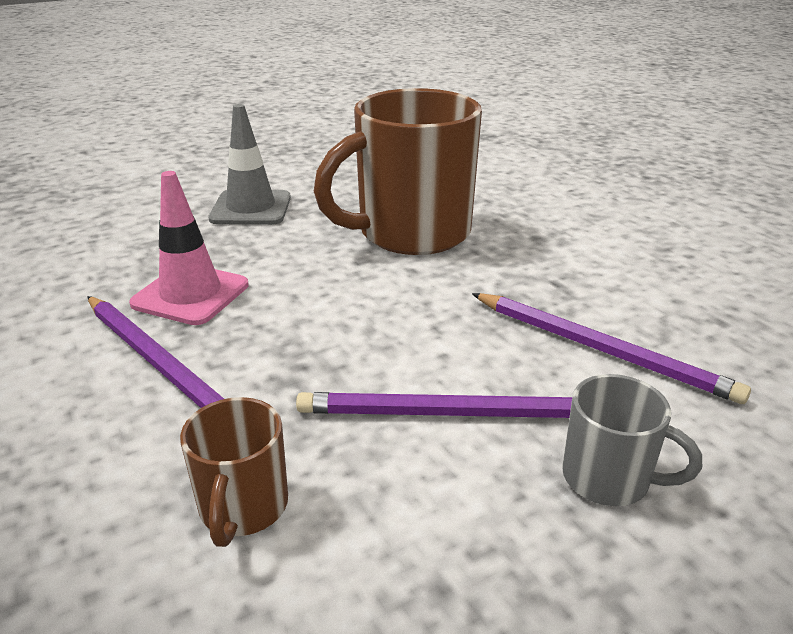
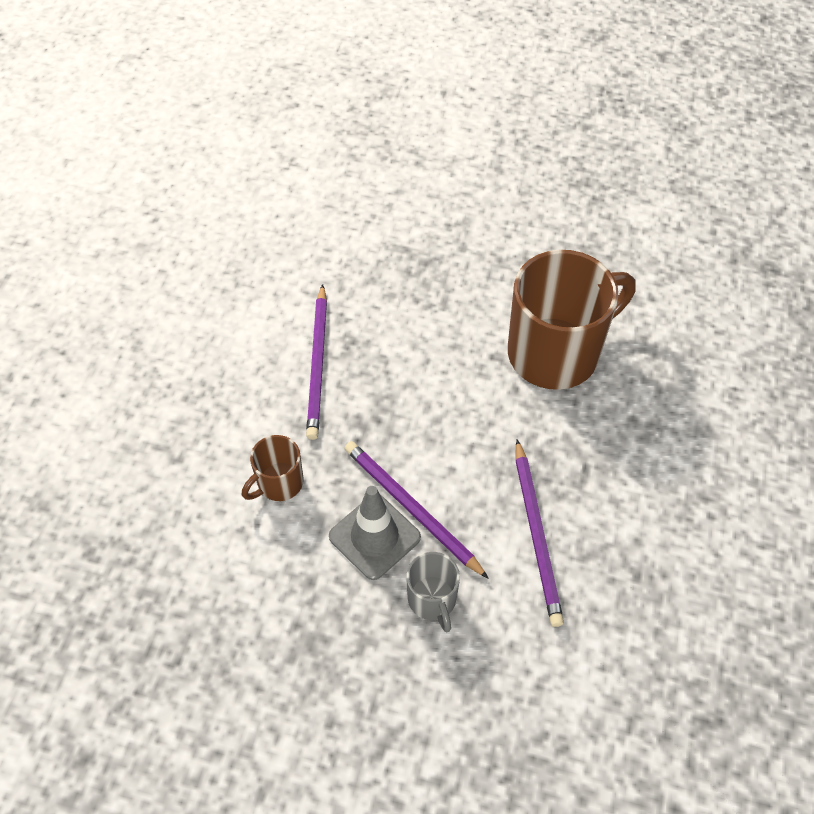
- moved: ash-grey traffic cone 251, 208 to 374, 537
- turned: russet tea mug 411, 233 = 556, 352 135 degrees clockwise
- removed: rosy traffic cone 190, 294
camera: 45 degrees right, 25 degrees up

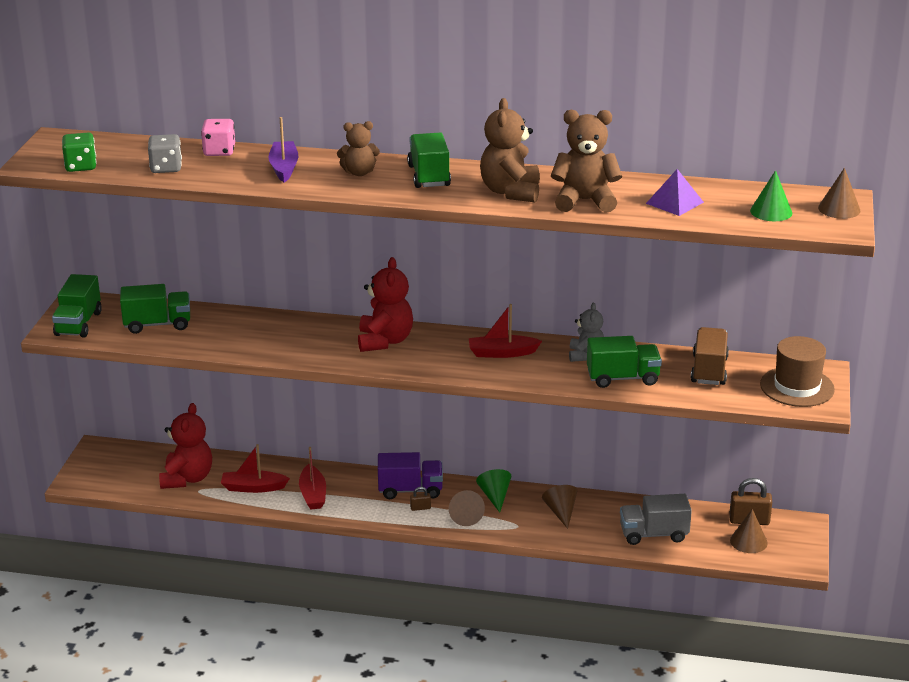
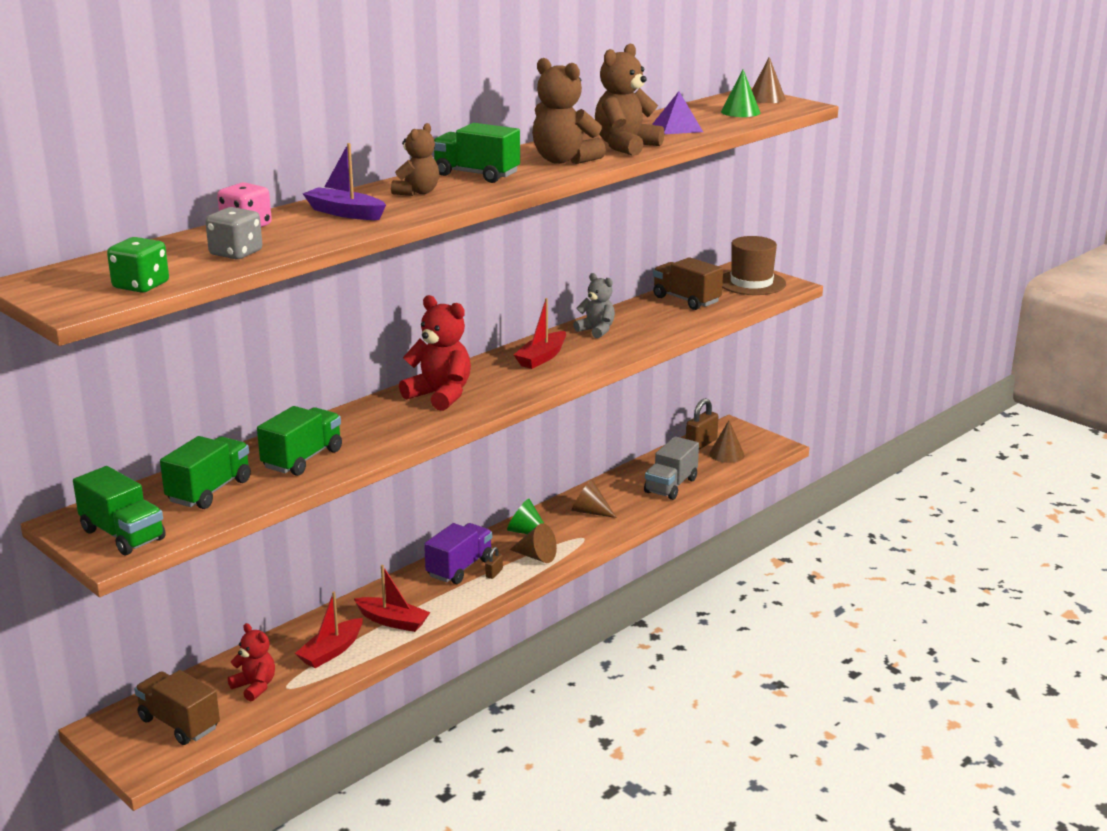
- added: russet truck 179, 723
- resized: scarlet teddy bear 187, 478 = 255, 686 x0.63
- moved: leaf-green truck 622, 378 to 302, 459
camera: 55 degrees left, 5 degrees down

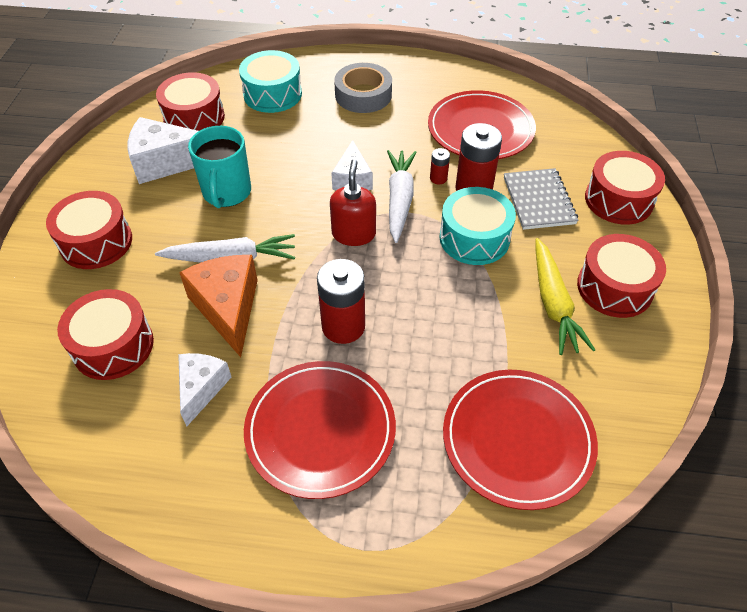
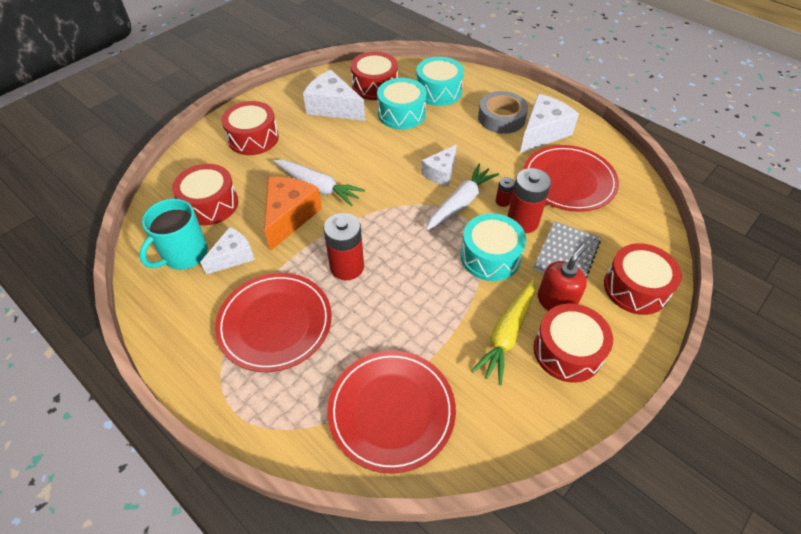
- moved: turquoise tea mug 226, 193 to 184, 255
- added: turquoise snare drum 401, 114
- added: pure white piece of cheese 542, 133
- moved: scarlet soap pump 353, 234 to 556, 301
camera: 35 degrees right, 0 degrees up

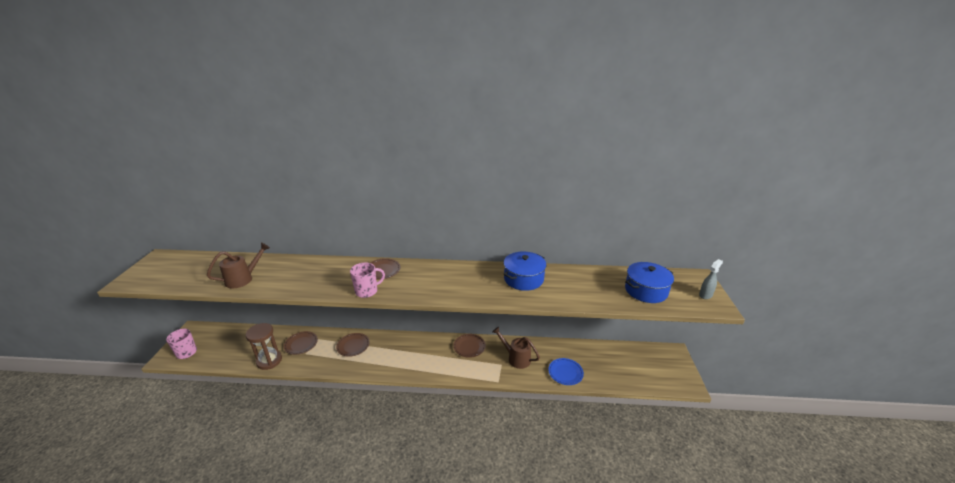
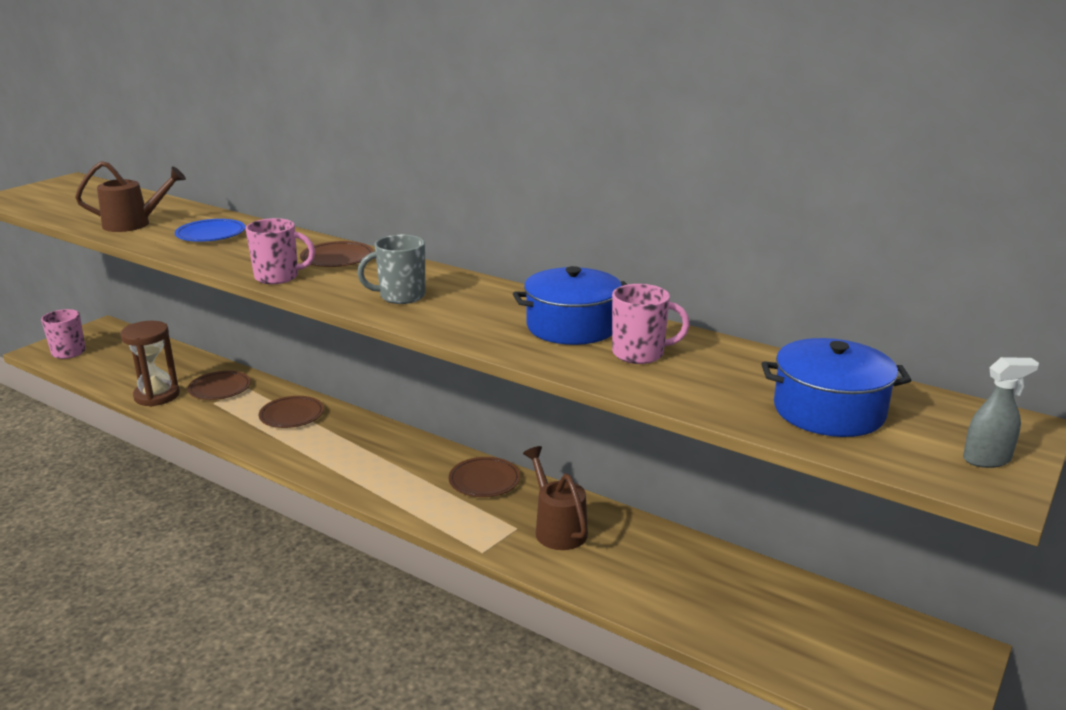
- moved: royal blue plate 565, 373 to 211, 234
- added: ash-grey tea mug 401, 296
- added: rosy tea mug 640, 354
camera: 30 degrees right, 5 degrees down

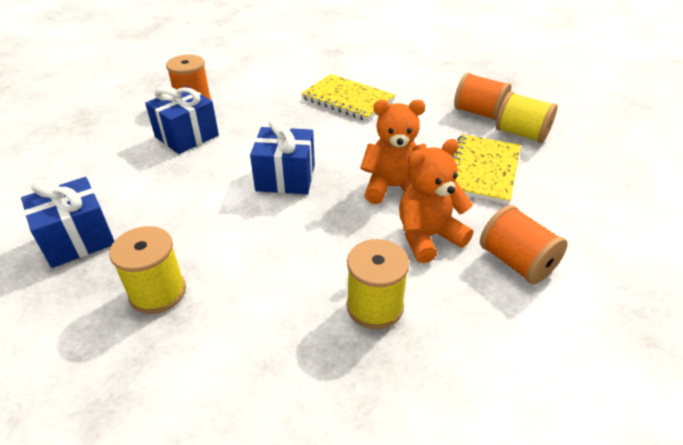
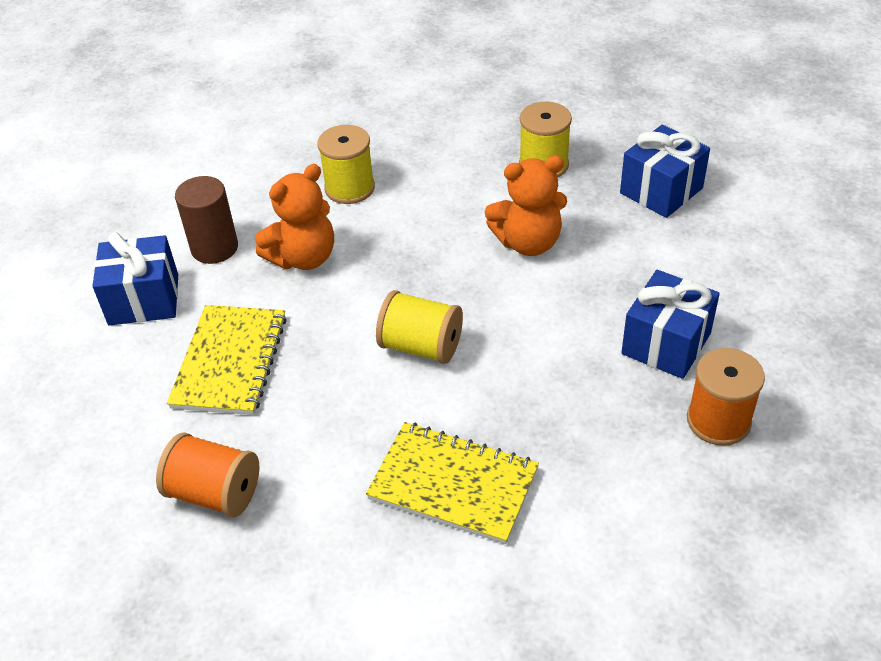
- moved: royal blue wrapped gift 285, 178 to 144, 299
- replaced: bright orange reel of thread 516, 262 to russet cylinder shape 214, 248
- moved: bright yellow reel of thread 521, 134 to 421, 346
- moved: bright orange teddy bear 393, 188 to 528, 242
camera: 170 degrees right, 5 degrees up

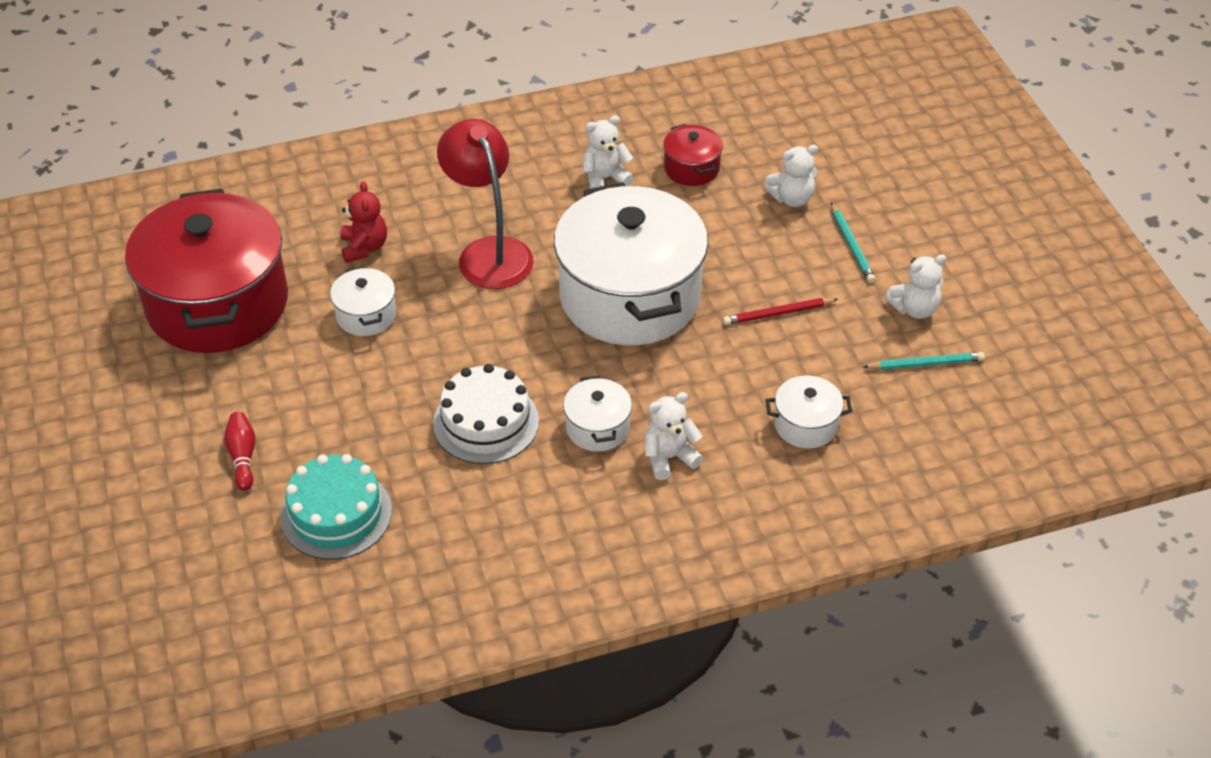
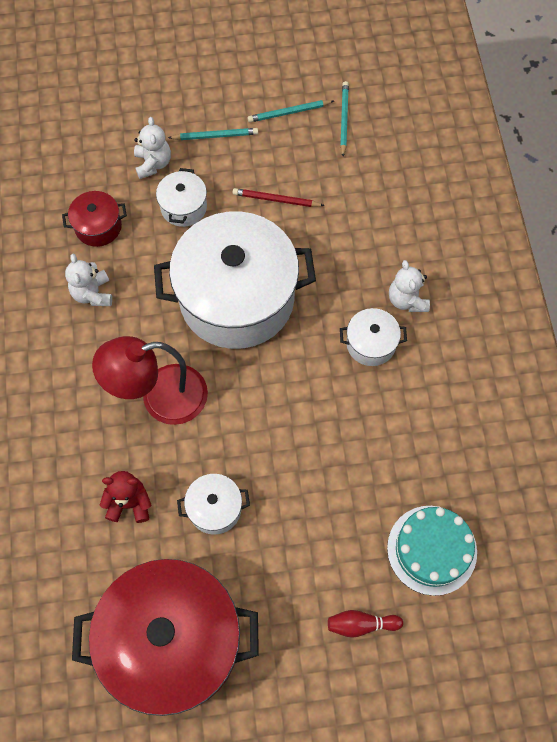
- moved: pure white pot 806, 425 to 183, 207
- turned: scarlet wooden pencil 778, 313 = 276, 200 105 degrees clockwise
- replaced: pure white teddy bear 914, 308 to turquoise wooden pencil 289, 112
- removed: pure white layer cake 486, 422
camera: 80 degrees left, 20 degrees up

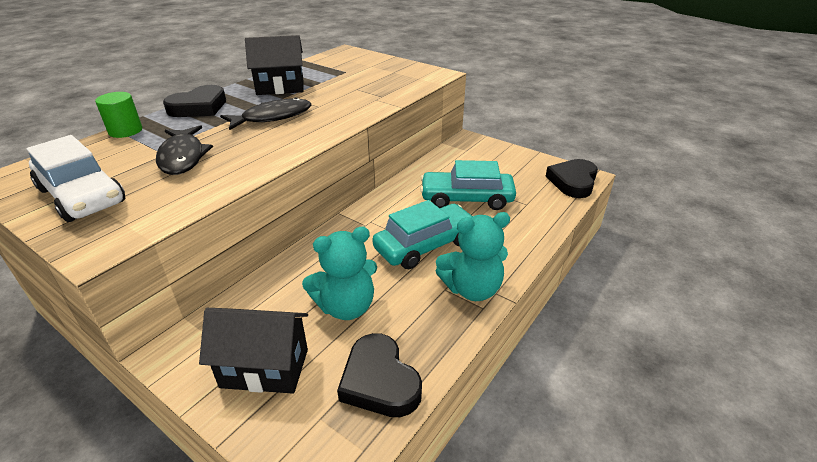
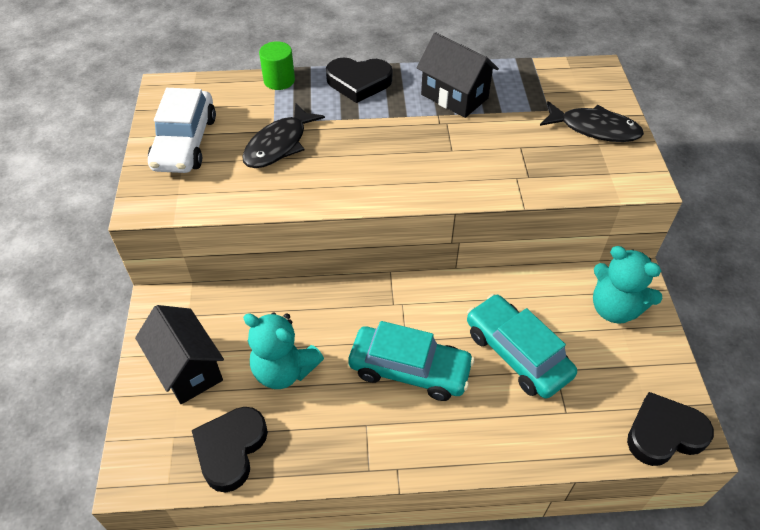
- moved: jet-black toy fish 273, 117 to 594, 129
- moved: turquoise teddy bear 472, 289 to 614, 308
camera: 50 degrees right, 15 degrees up

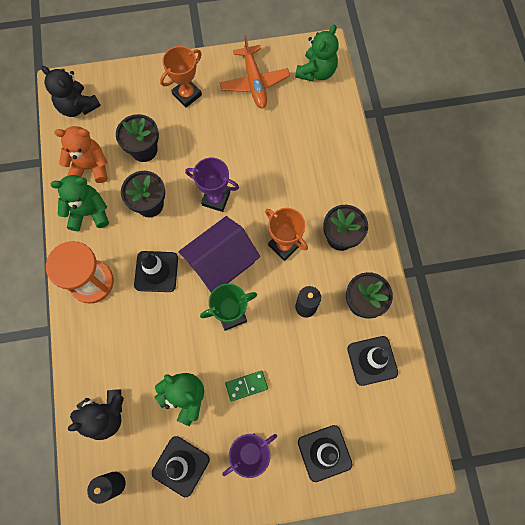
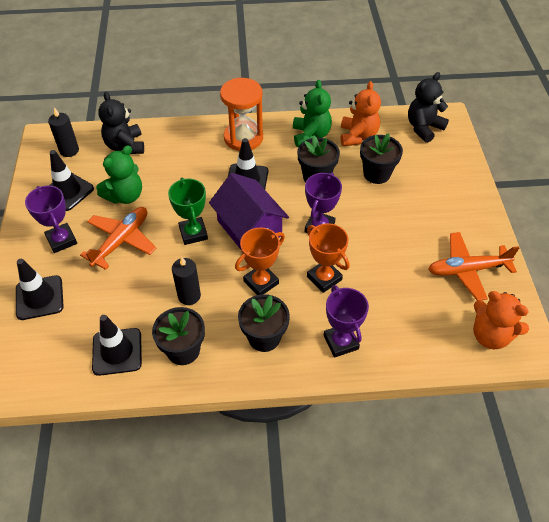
- replaced: leaf-green domino piece 246, 386 to bright orange toy plane 122, 241
- moved: bright orange prize cup 187, 94 to 324, 278
- added: violet prize cup 341, 342
- recoloured: leaf-green teddy bear 316, 72 to bright orange teddy bear 490, 335
camera: 95 degrees right, 20 degrees down

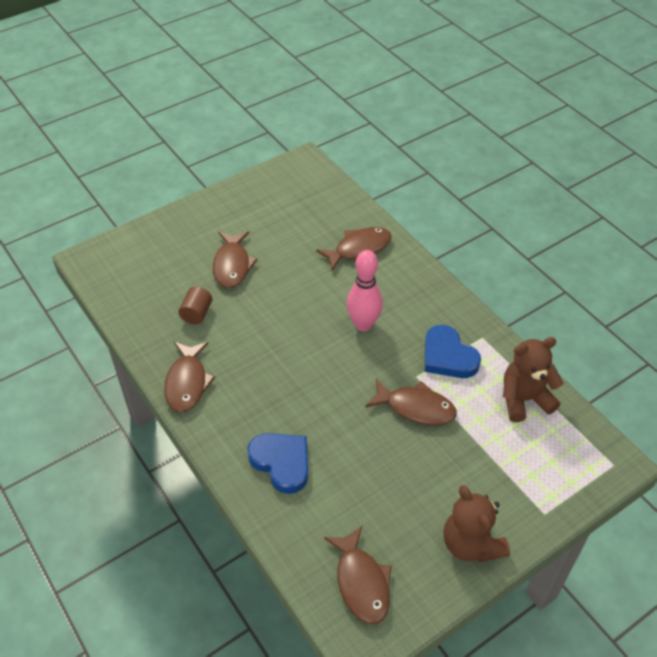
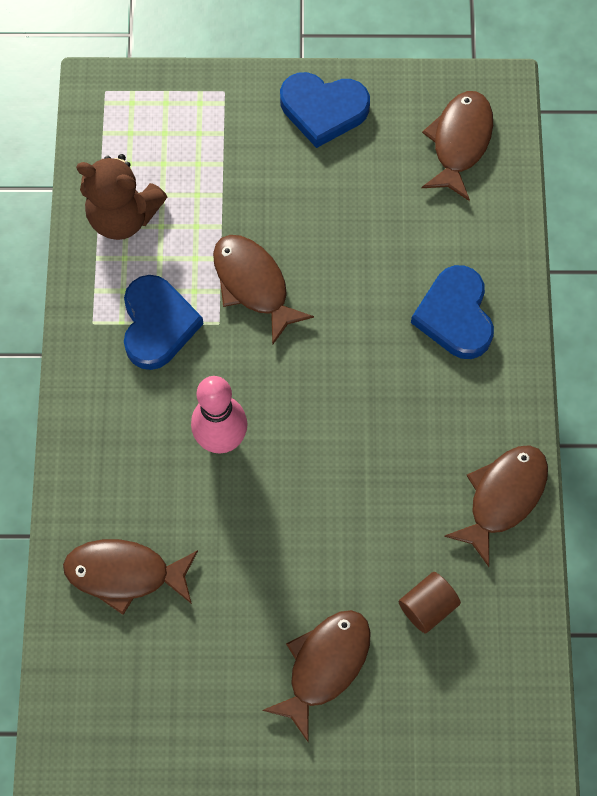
- replaced: russet teddy bear 471, 544 to royal blue love heart 323, 110
camera: 145 degrees left, 20 degrees up

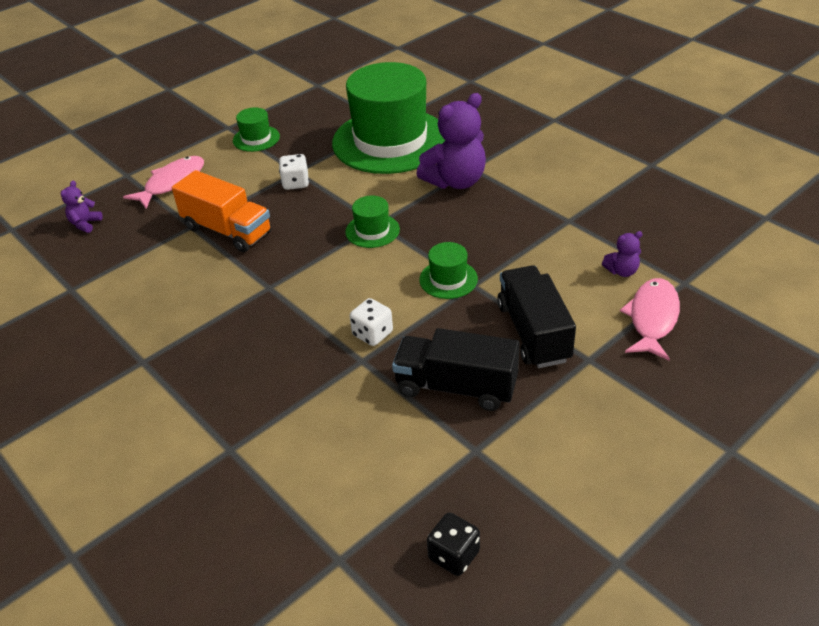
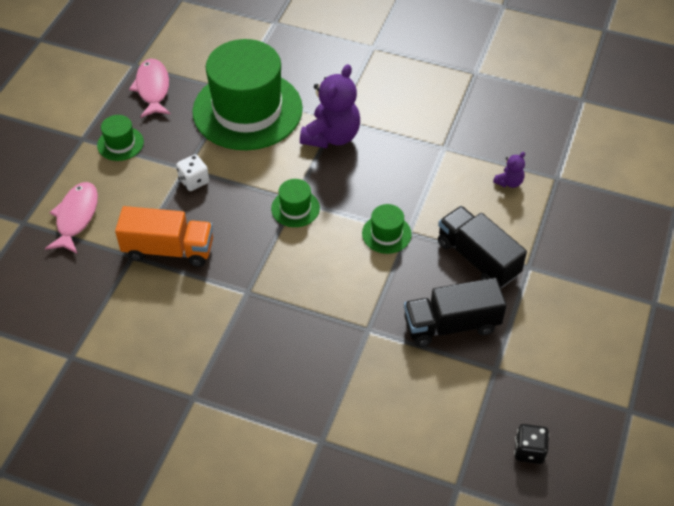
- moved: rosy toy fish 652, 318 to 153, 88
- removed: violet teddy bear 85, 224
- removed: pure white die 372, 334
camera: 30 degrees left, 10 degrees up

